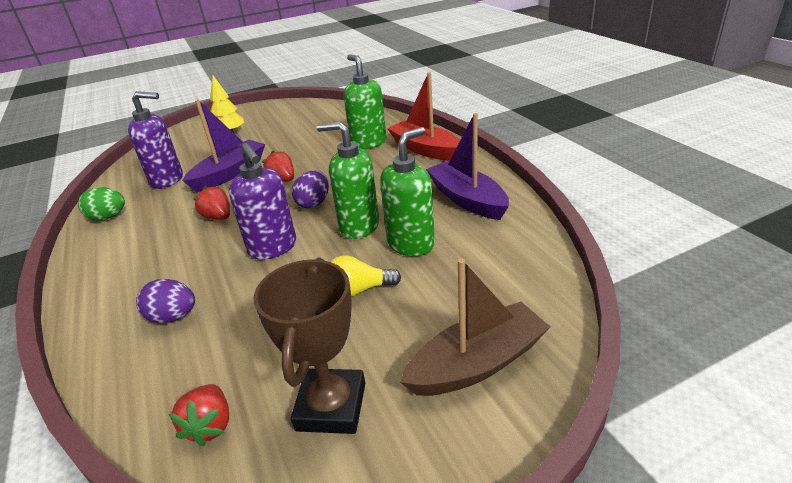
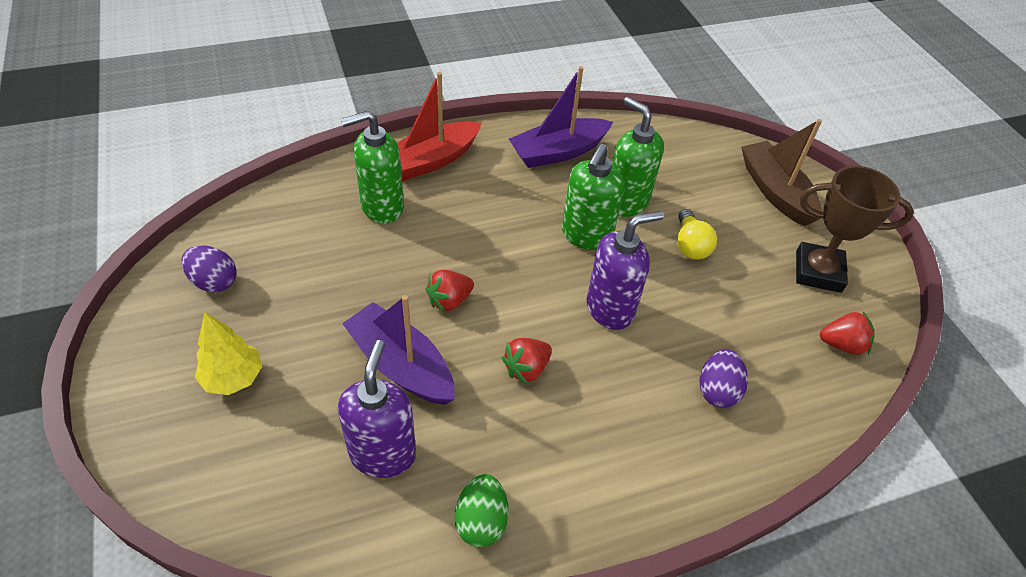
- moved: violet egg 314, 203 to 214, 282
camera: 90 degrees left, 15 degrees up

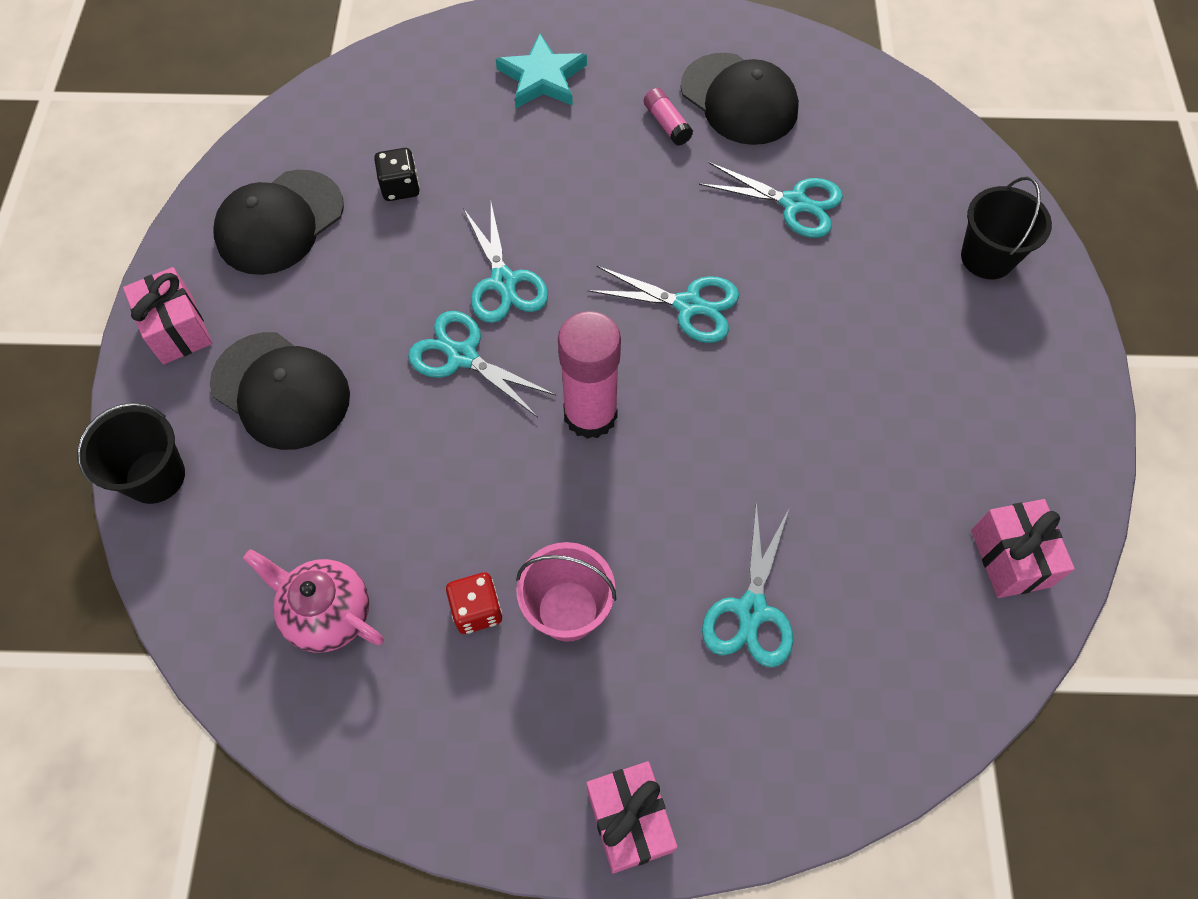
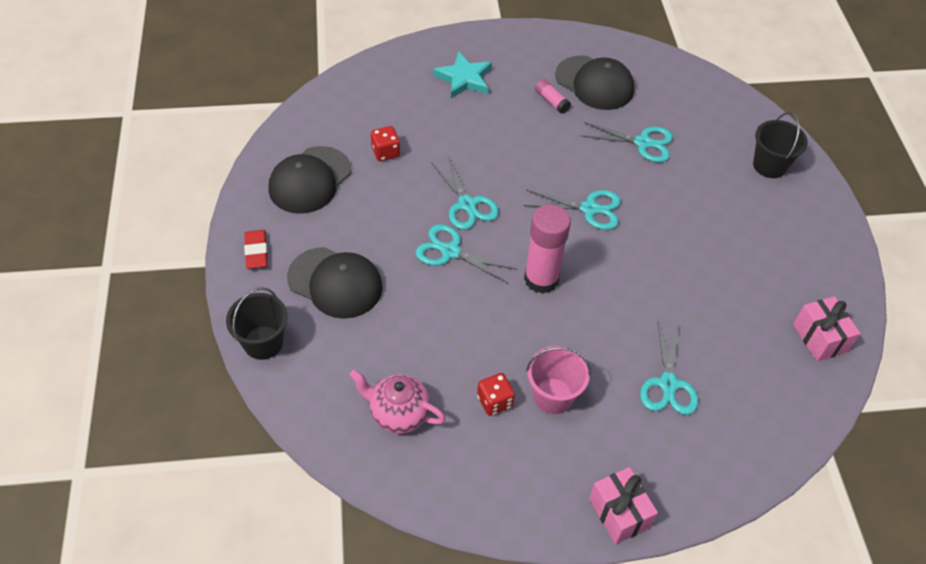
- replaced: rosy wrapped gift 177, 329 to scarlet pencil eraser 256, 251
- recoloured: jet-black die 400, 187 to scarlet die 385, 152
camera: 10 degrees left, 10 degrees down

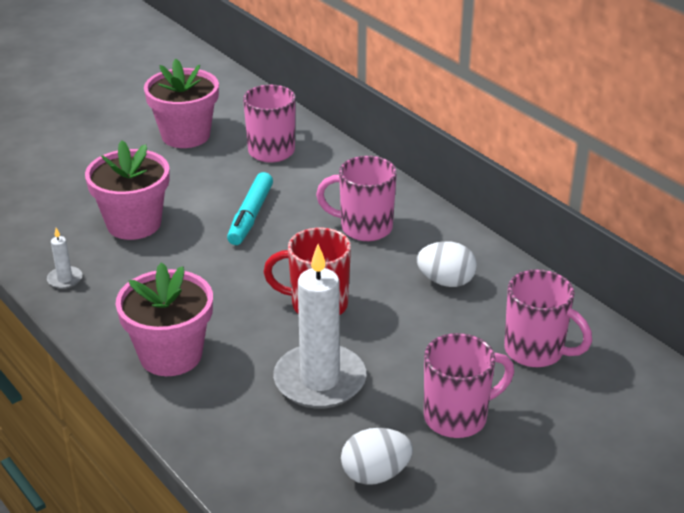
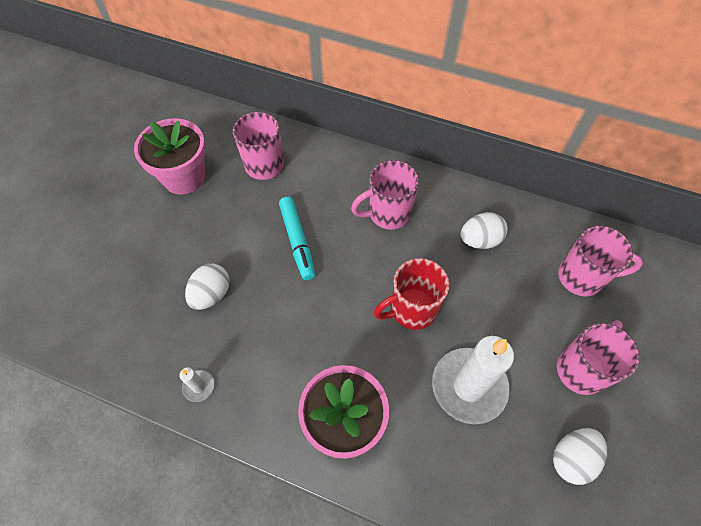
- replaced: rosy plant pot 134, 224 to pure white egg 211, 294
camera: 30 degrees left, 25 degrees up

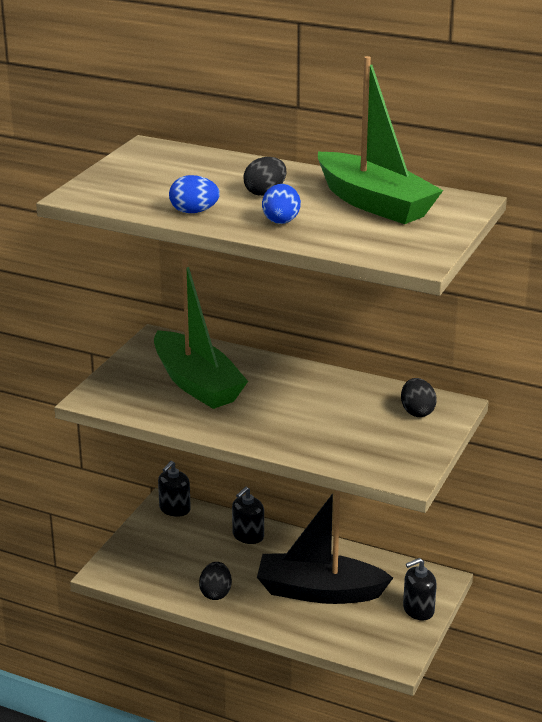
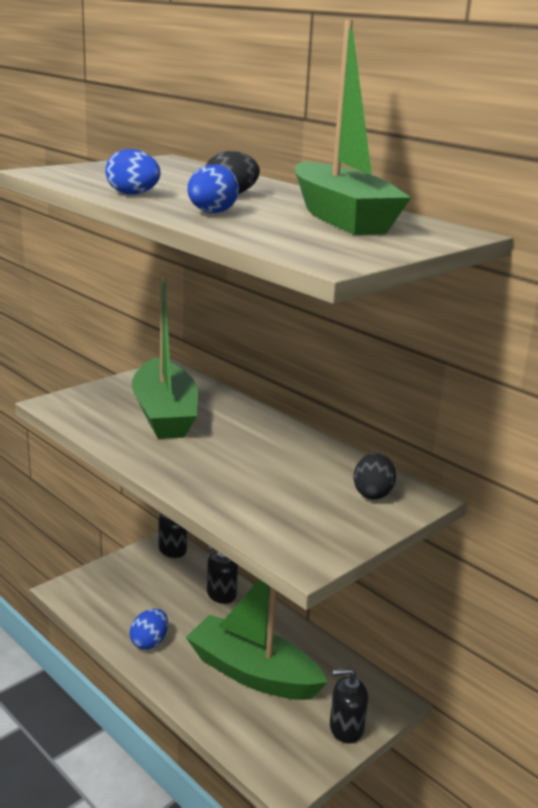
- recoloured: jet-black egg 215, 593 to royal blue egg 149, 642
- recoloured: jet-black toy boat 319, 591 to leaf-green toy boat 253, 673
camera: 20 degrees right, 5 degrees down

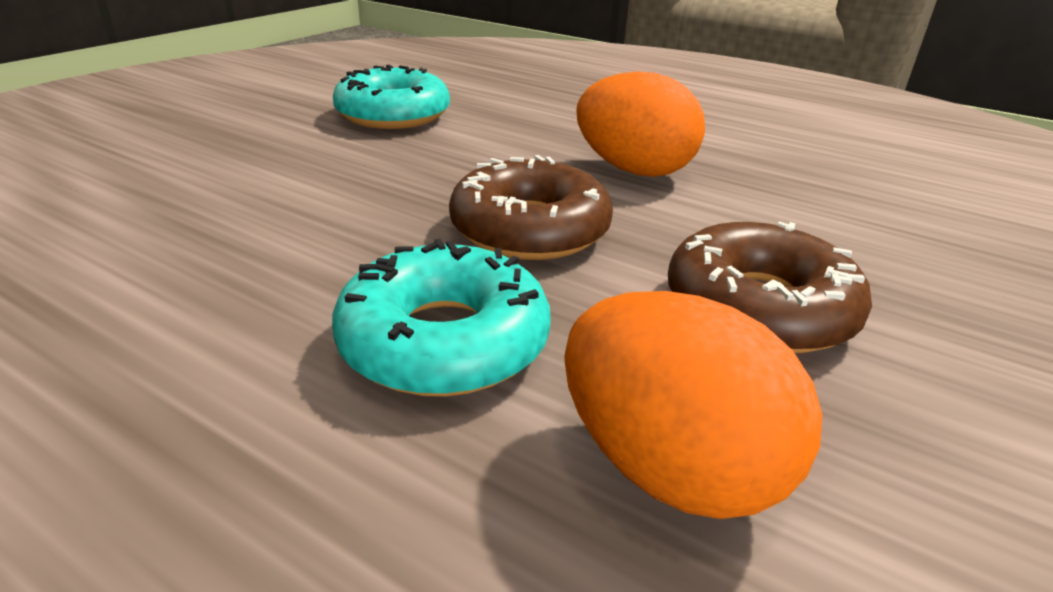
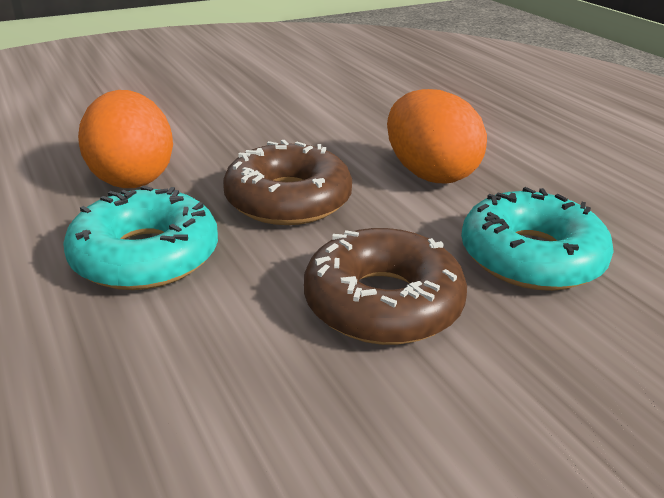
- moved: bright orange egg 668, 466 to 132, 177
- moved: turquoise glazed donut 393, 115 to 531, 257
camera: 30 degrees right, 0 degrees up

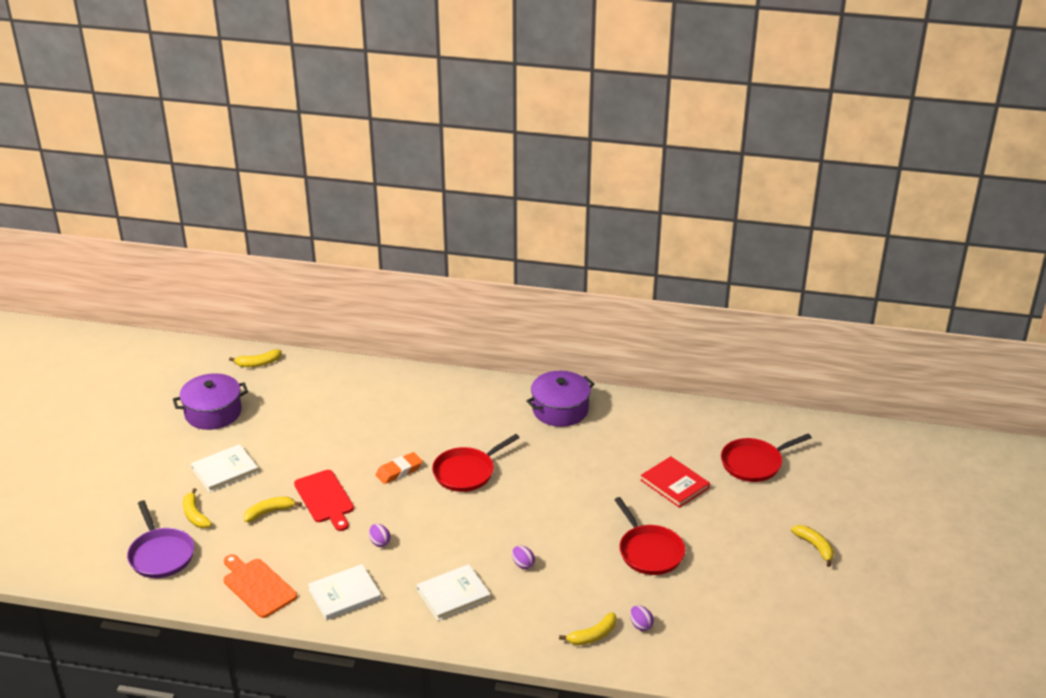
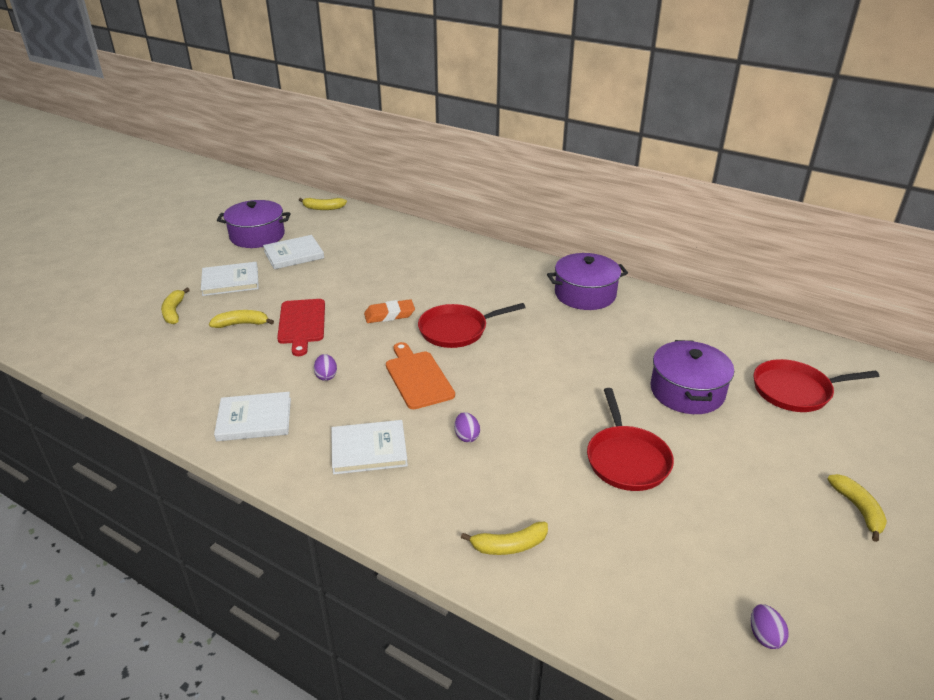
- added: pure white hardcover 294, 254
- moved: bright orange cutting board 258, 586 to 418, 377
- replaced: scarlet hardcover 674, 484 to violet pot 687, 391
- moved: violet egg 641, 625 to 764, 636
- removed: violet frying pan 161, 555
camera: 20 degrees right, 0 degrees up

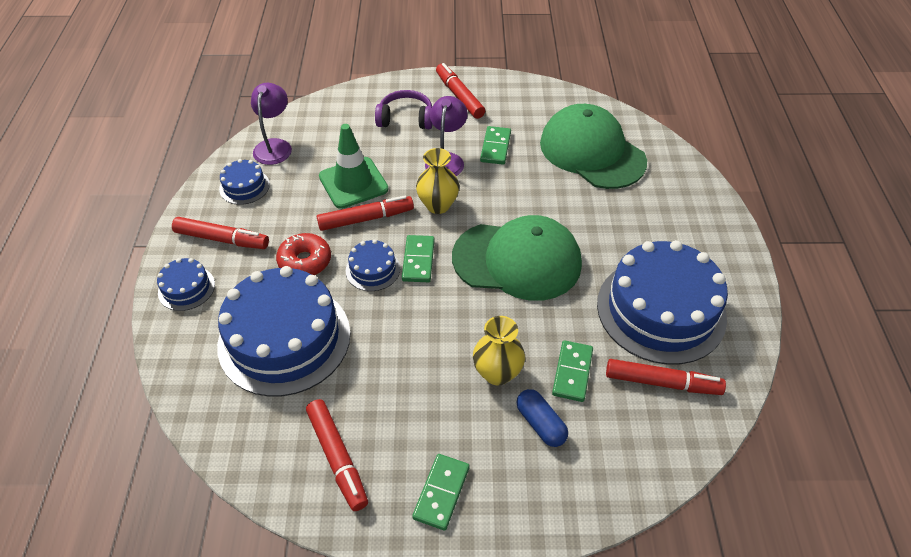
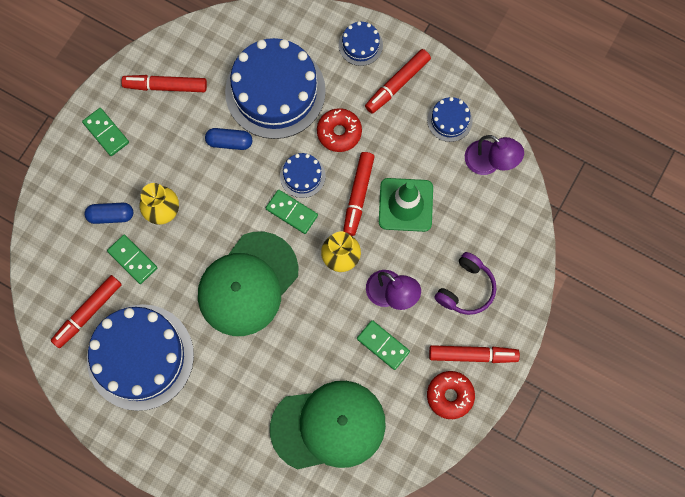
- added: royal blue pill shape 229, 142
- added: scarlet glazed donut 450, 395
camera: 120 degrees right, 25 degrees up

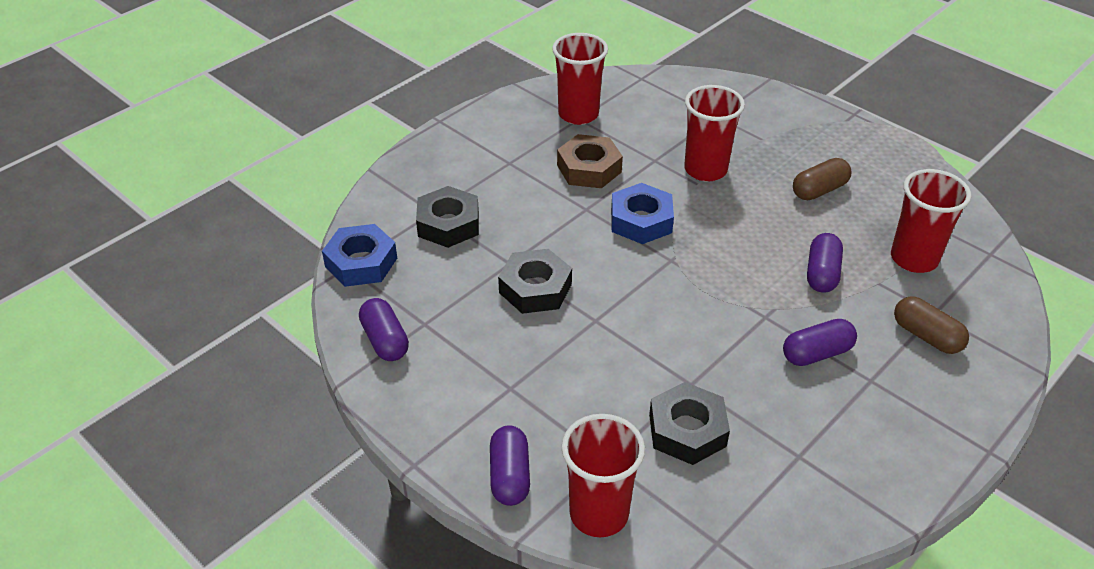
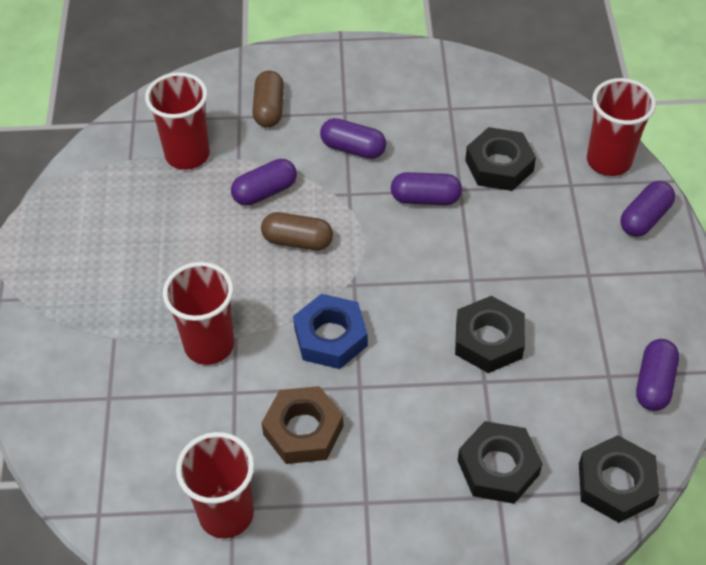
- moved: russet pill shape 819, 190 to 297, 241
- added: violet pill shape 425, 198
- recoloured: royal blue hexagon nut 361, 262 to jet-black hexagon nut 616, 484
camera: 135 degrees left, 10 degrees up

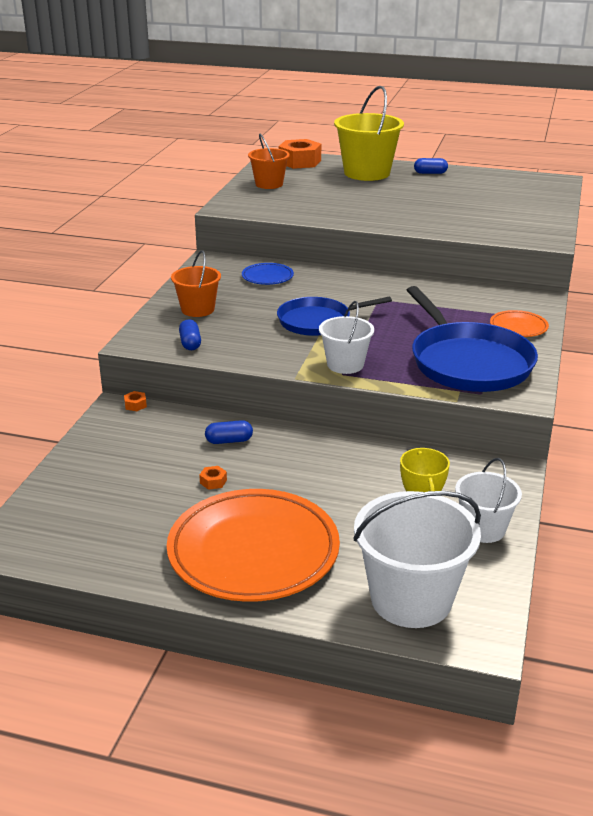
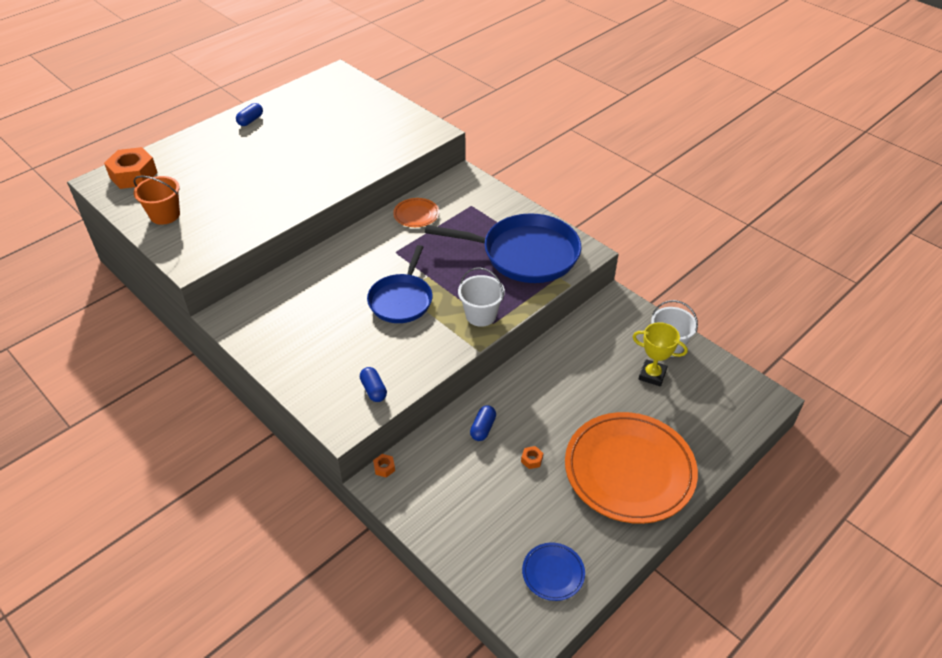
- turned: royal blue pill shape 190, 343 = 373, 390 45 degrees clockwise
- moved: bright orange plate 518, 327 to 416, 215
- moved: royal blue plate 267, 277 to 553, 573
- removed: bright orange pail 197, 309
- removed: bright yellow pail 367, 173
- removed: pure white pail 411, 599
camera: 60 degrees left, 15 degrees up

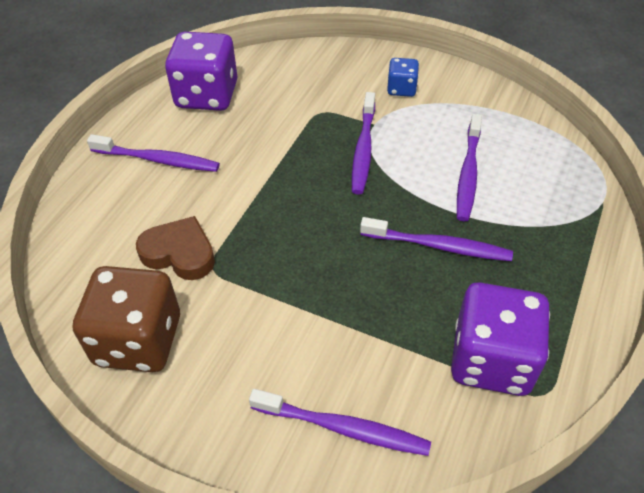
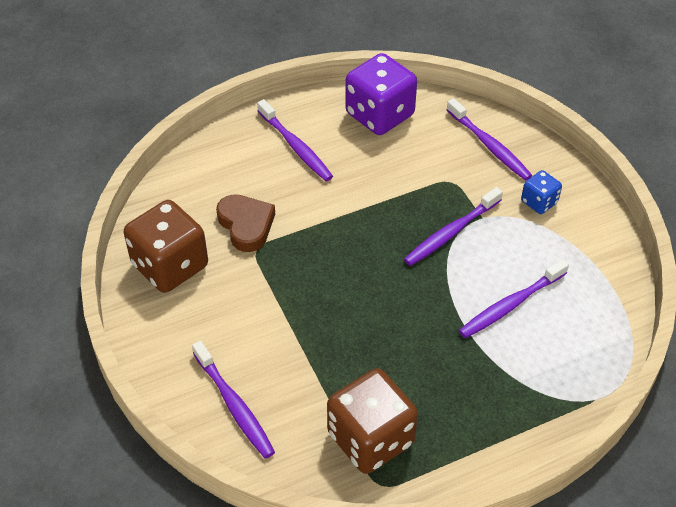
- recoloured: violet die 491, 360 to russet die 370, 439
- moved: violet dental brush 438, 246 to 489, 146
camera: 40 degrees right, 0 degrees up

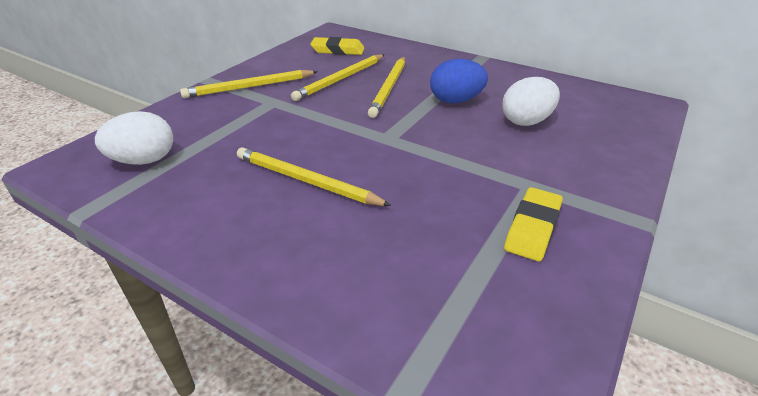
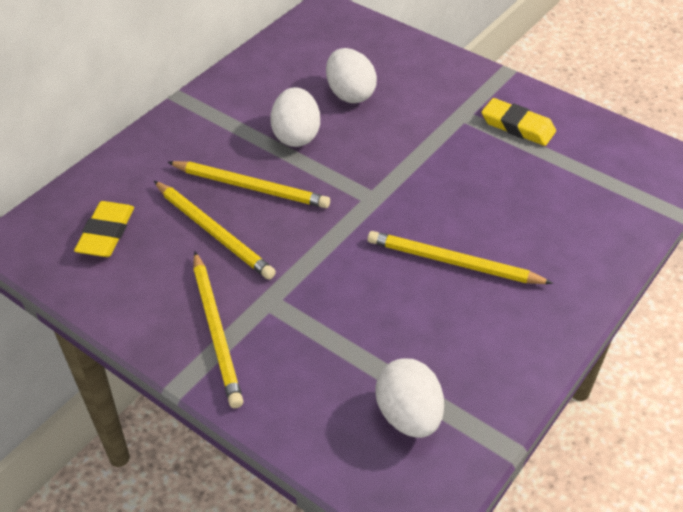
- recoloured: royal blue egg 456, 101 to pure white egg 296, 136
- turned: bright yellow wooden pencil 306, 181 = 453, 262 75 degrees clockwise
camera: 85 degrees left, 10 degrees up

